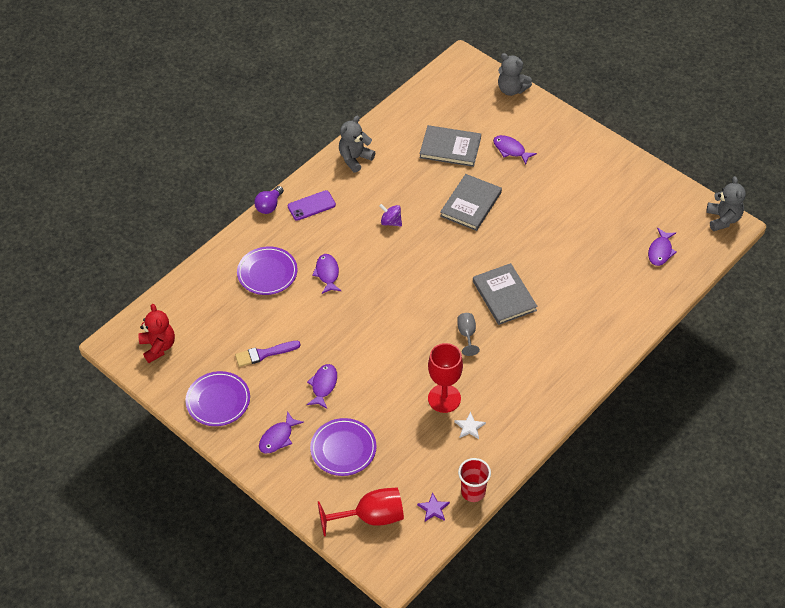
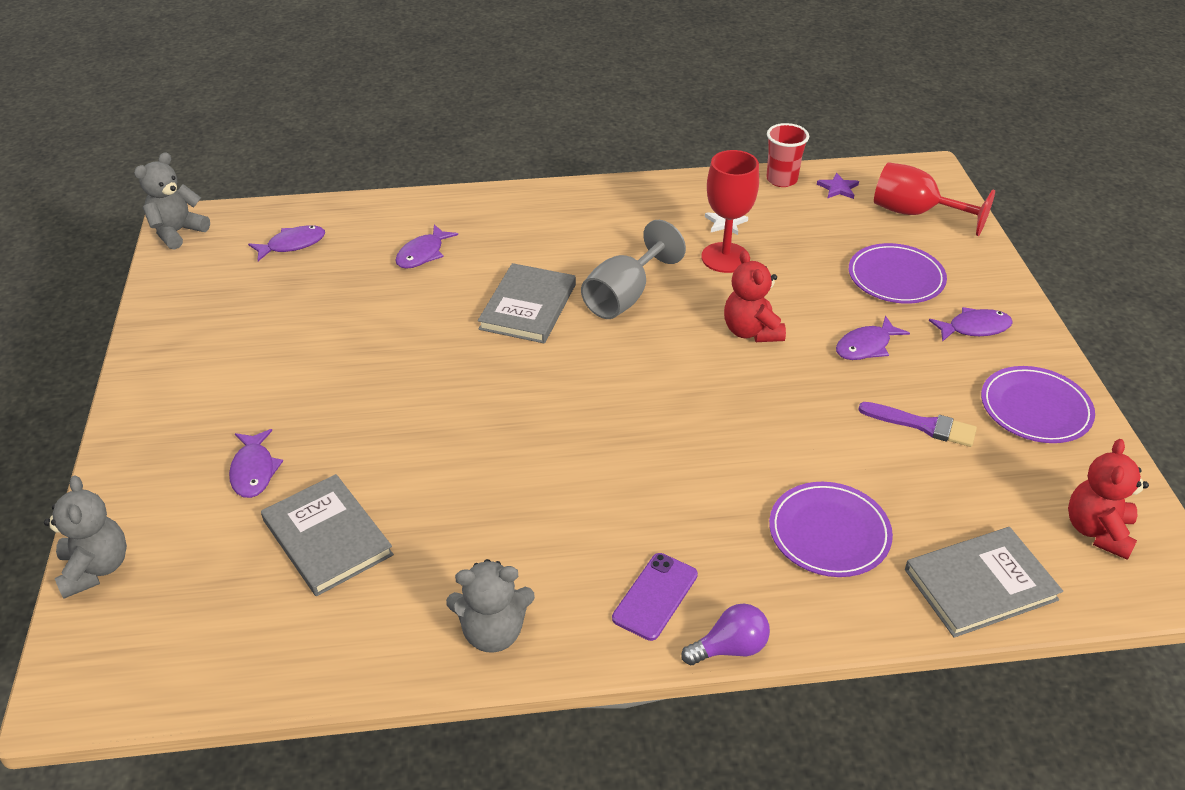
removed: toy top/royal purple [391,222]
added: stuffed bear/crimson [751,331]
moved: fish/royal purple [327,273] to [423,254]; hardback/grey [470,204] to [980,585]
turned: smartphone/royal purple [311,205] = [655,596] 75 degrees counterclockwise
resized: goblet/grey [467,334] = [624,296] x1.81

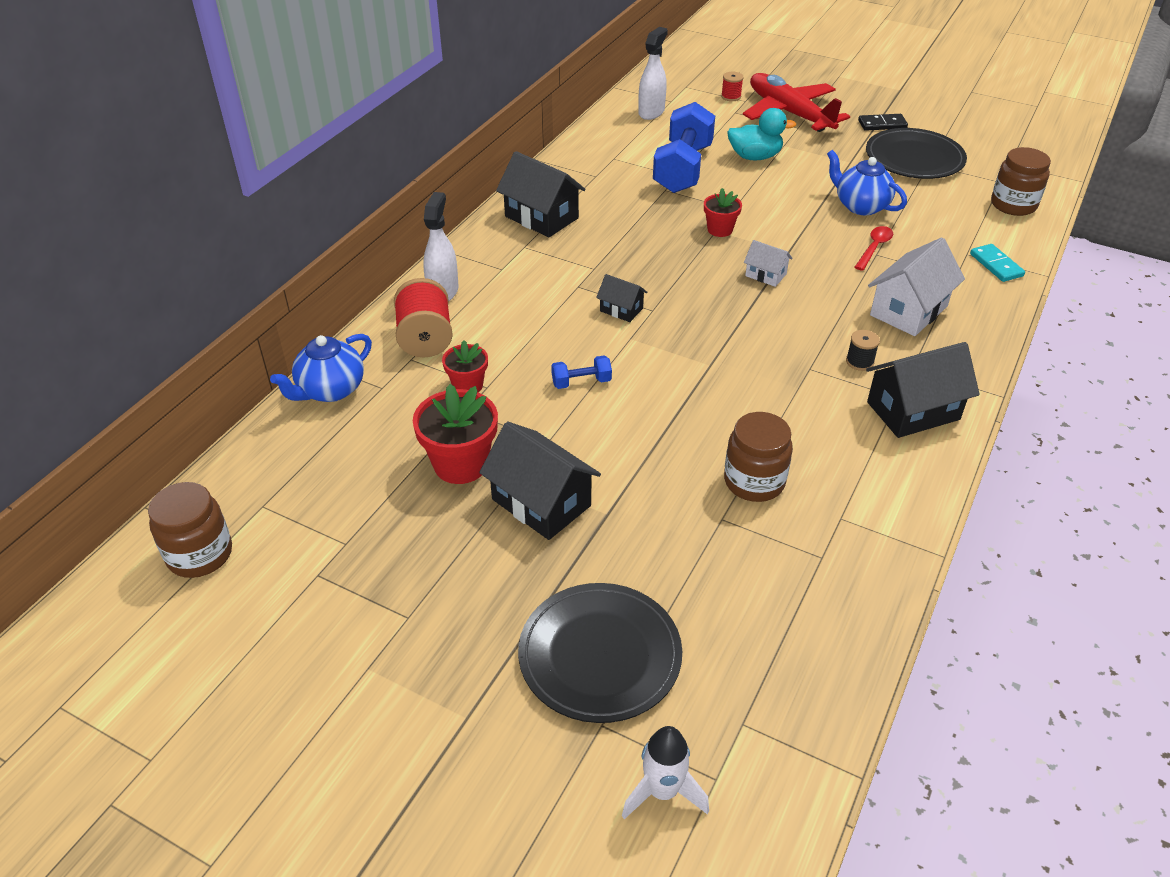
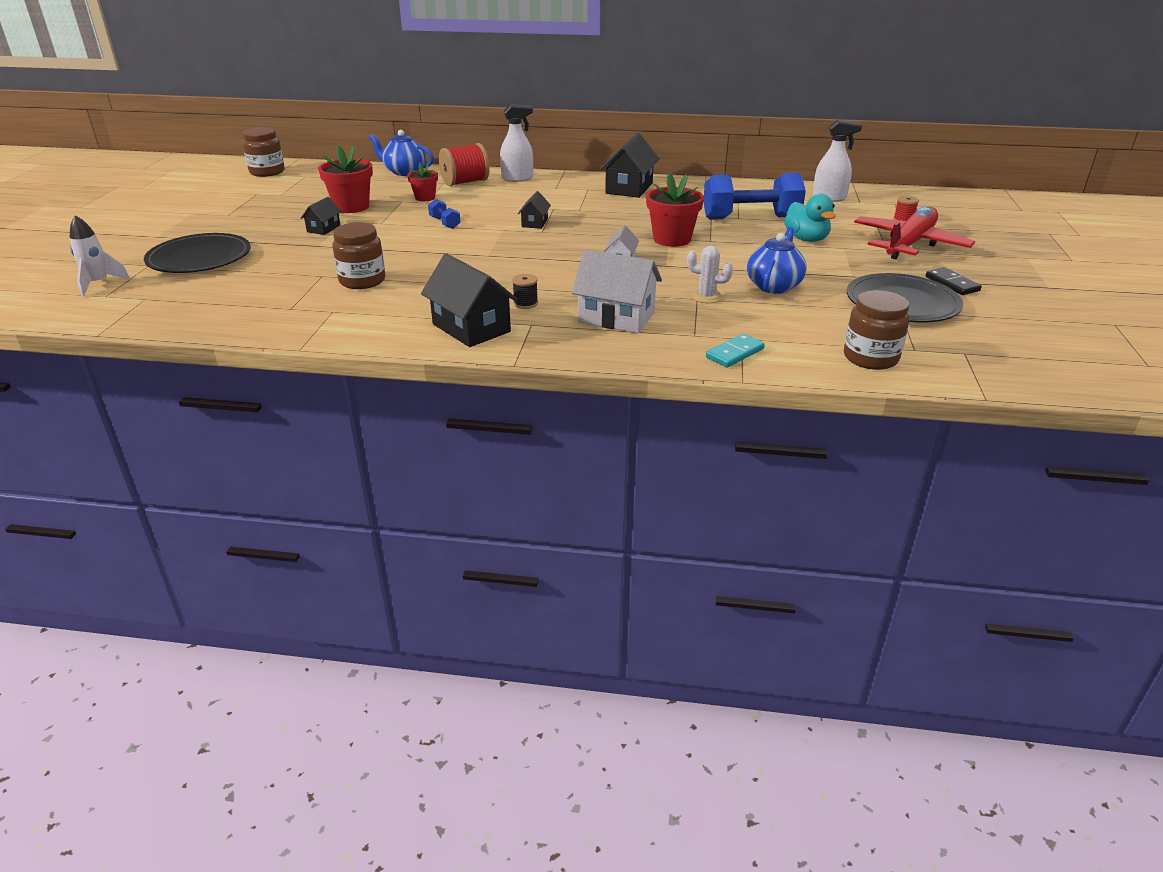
replaced: teaspoon/crimson [874,248] to saguaro cactus/snow-white [706,297]
resized: toy house/ebony [541,502] = [323,229] x0.53; plant pot/crimson [720,229] = [672,239] x1.68

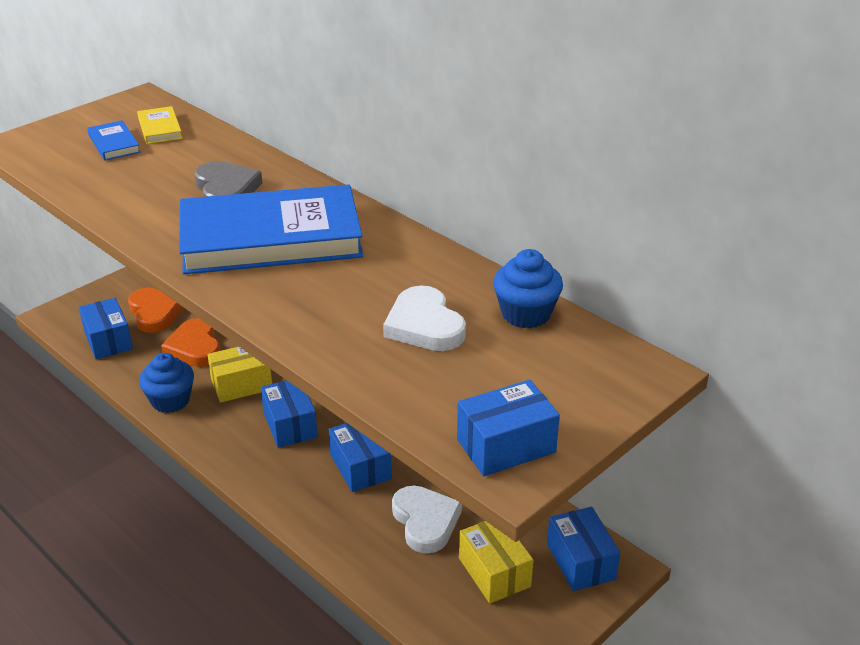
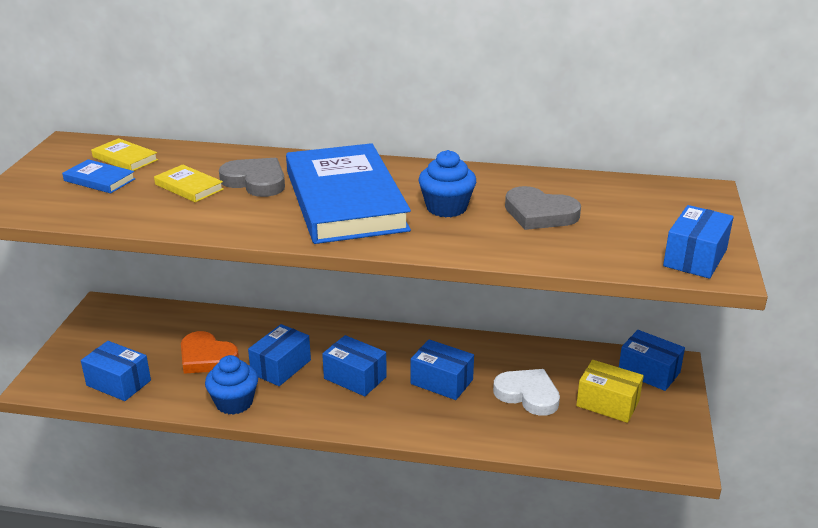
removed: love heart/bright orange [155,313]
added: hardback/golden [189,187]
moved: fairy cake/royal blue [526,314] to [446,208]
recoloured: parcel/golden [241,384] to parcel/royal blue [281,367]; love heart/snow-white [424,325] to love heart/grey [539,214]
turned: hardback/royal blue [271,238] = [345,200] 60 degrees counterclockwise

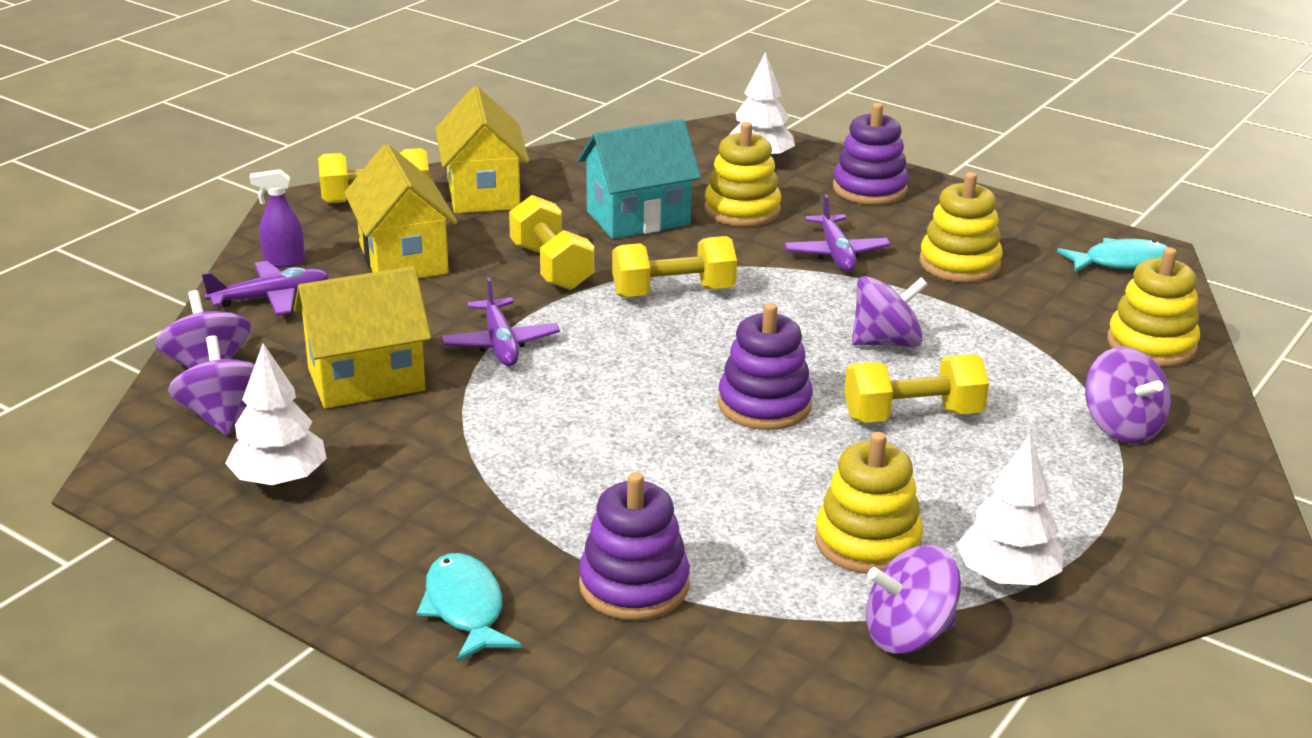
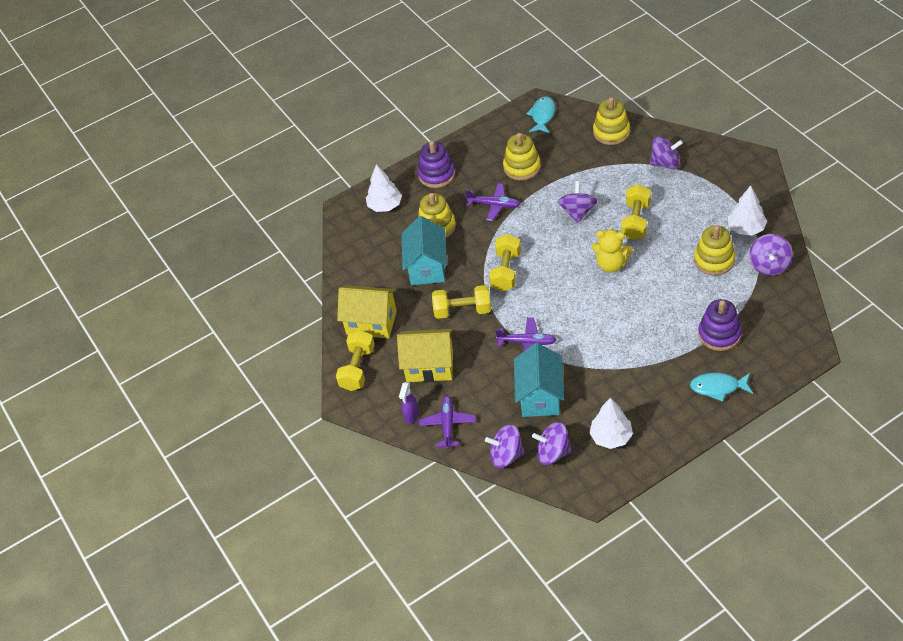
replaced: stacking rings/royal purple [764,405] to stuffed bear/golden [611,264]
recoloured: toy house/golden [366,380] to toy house/aqua [540,396]

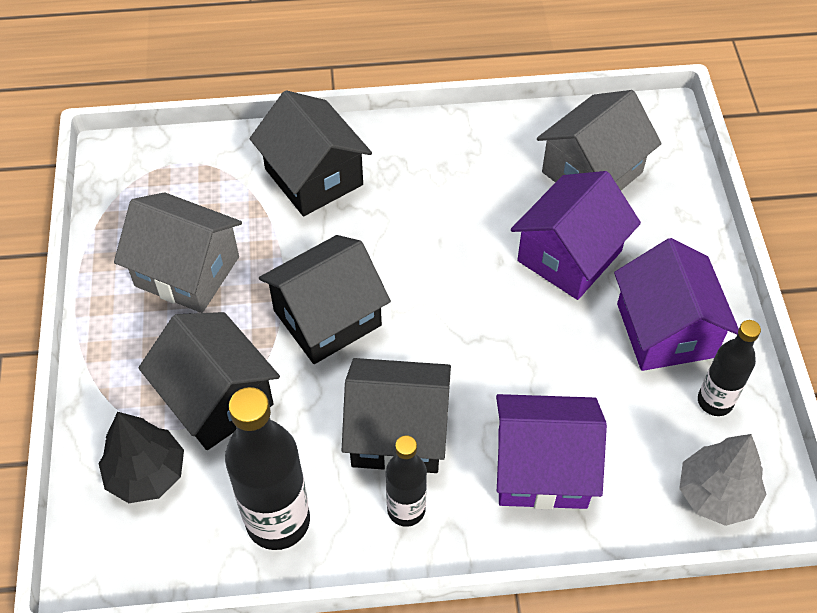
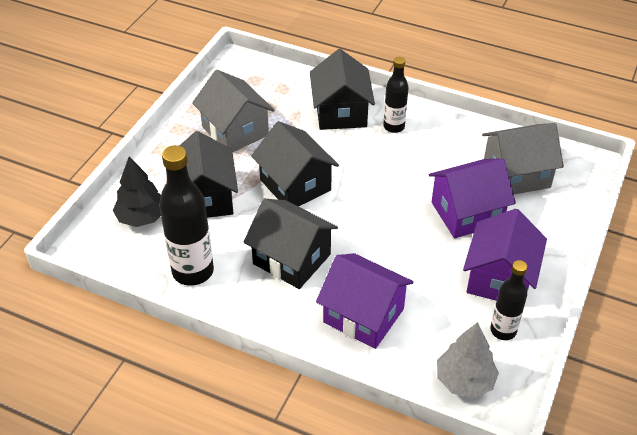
moved: bottle/ebony [406,509] to [394,127]
turned: toy house/ebony [327,318] = [295,185] 60 degrees clockwise

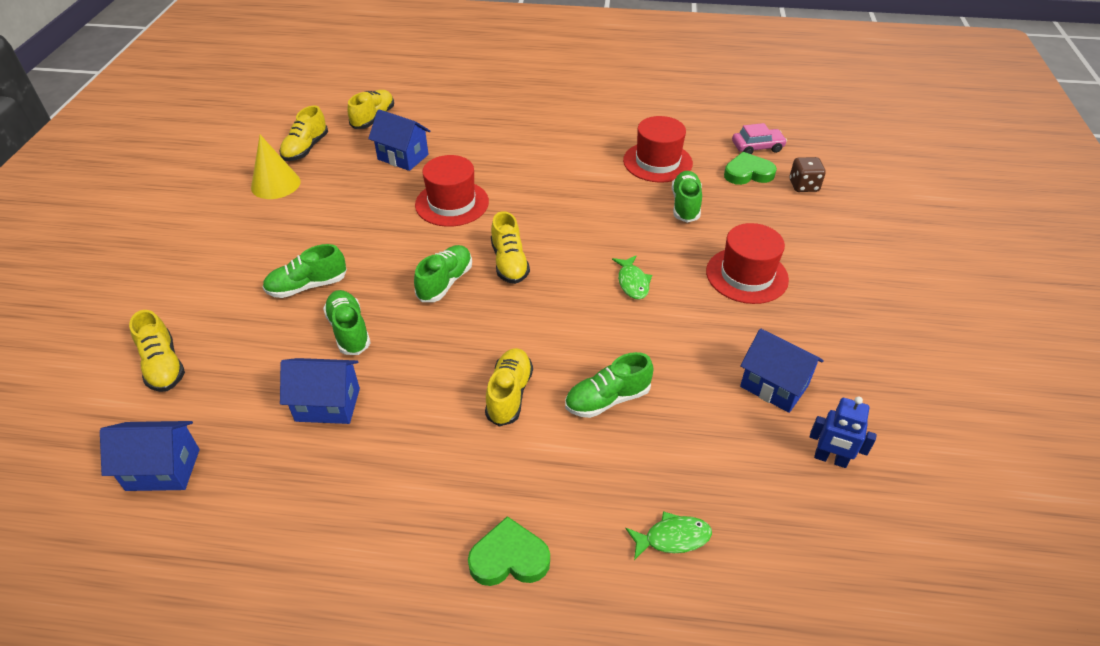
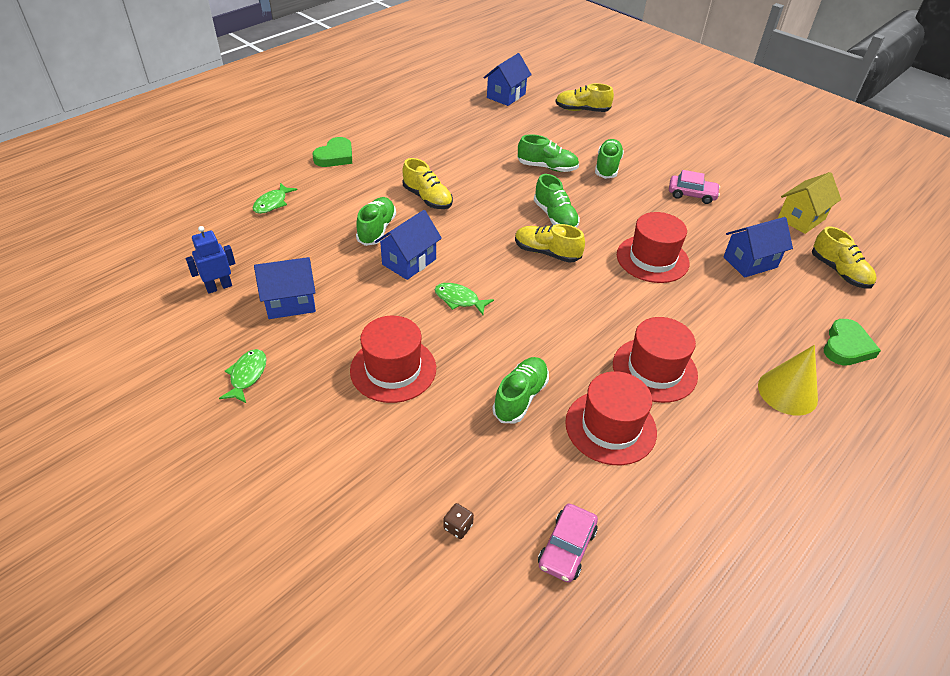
added: fish/leaf-green [247,375]; hat/crimson [654,369]; toy car/pink [691,194]
moved: cone shape/golden [275,184] to [787,392]; toy house/royal blue [328,404] to [409,262]; love heart/leaf-green [748,173] to [846,346]
replaced: sneaker/golden [306,149] to toy house/golden [801,219]
turned: sneaker/leaf-green [685,205] = [520,397] 105 degrees counterclockwise
resized: die/russet [803,186] = [458,527] x0.61

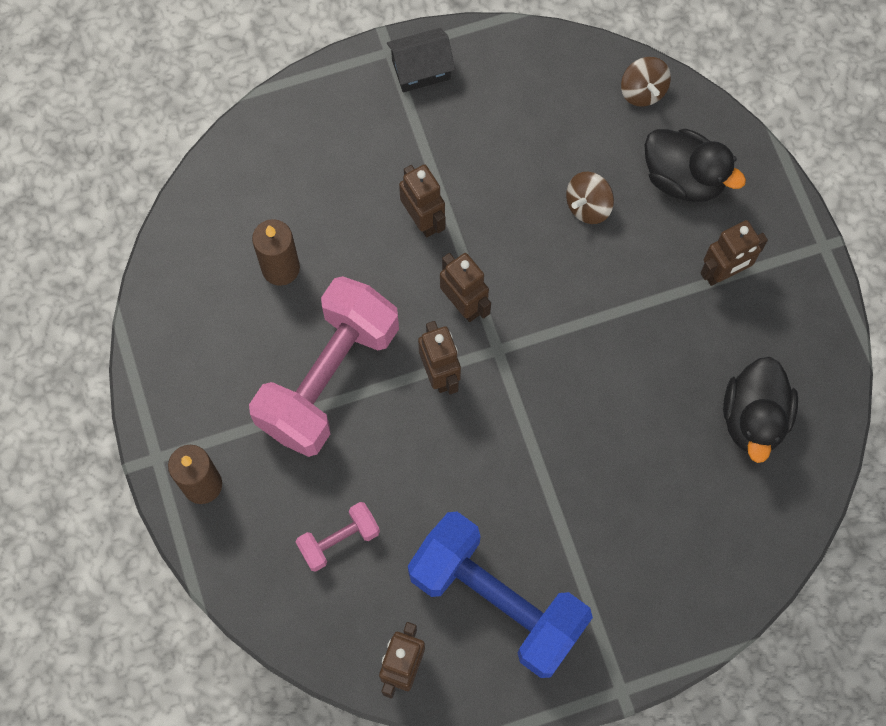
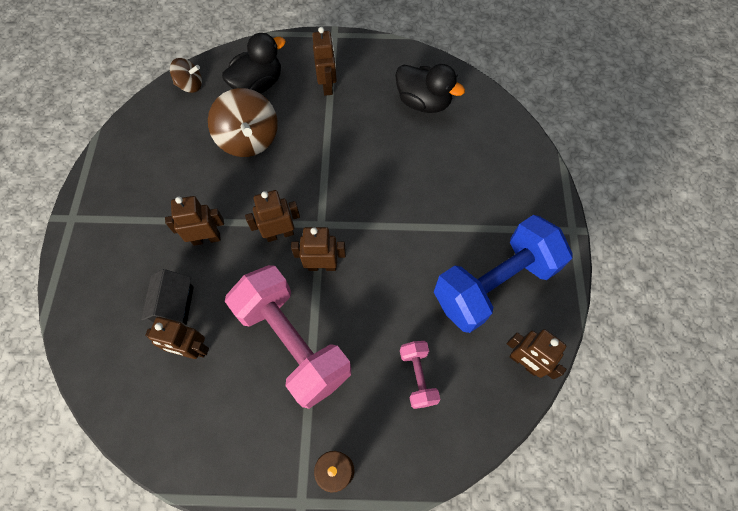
moved: toy house/ebony [421,69] to [174,305]
replaced: pillar candle/russet [280,268] to robot/russet [192,349]
resized: toy top/russet [588,206] = [249,139] x1.79

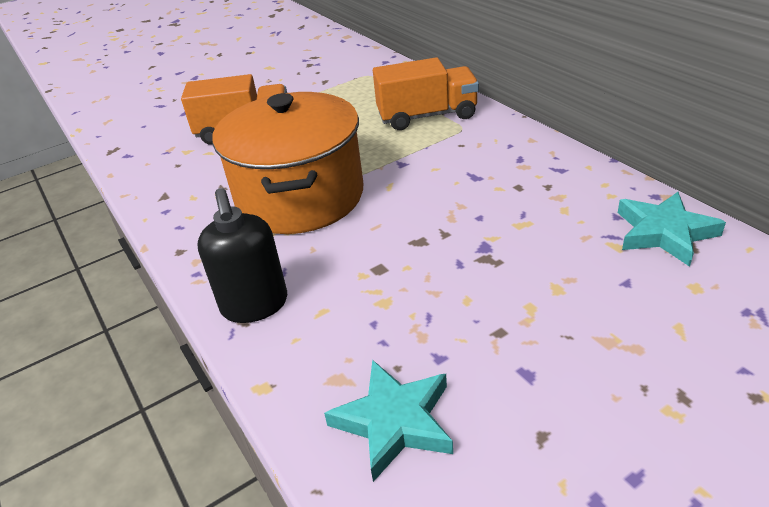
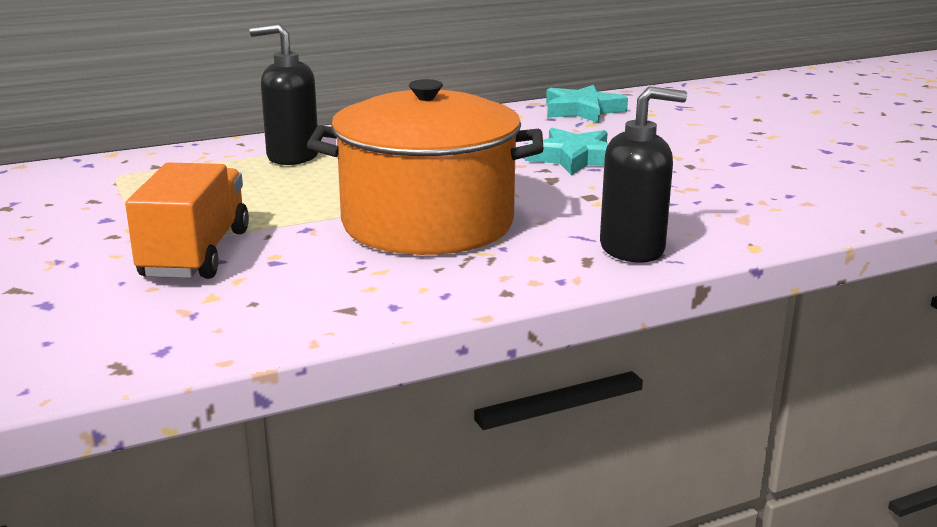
moved: star/aqua [394,422] to [574,158]
replaced: lorry/bright orange [427,116] to soap pump/ebony [292,156]

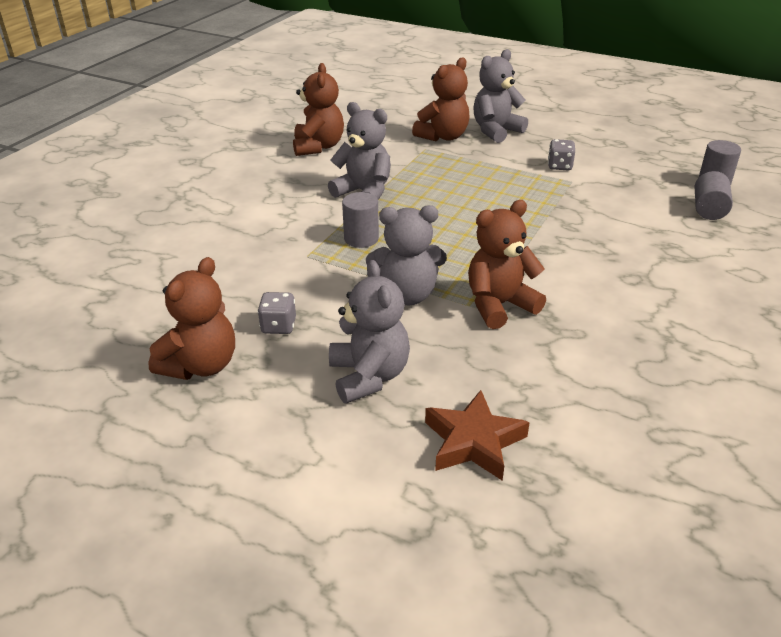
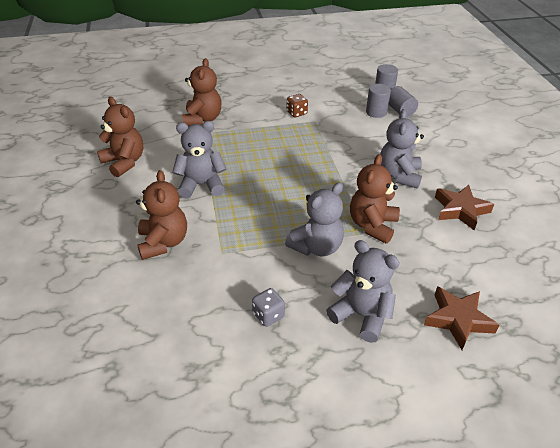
added: star/russet [460,210]
moved: stuffed bear/russet [201,365] to [163,242]; cylinder shape/grey [361,238] to [376,112]; stuffed bear/grey [496,131] to [399,176]
recoloured: die/grey [559,166] to die/russet [296,113]

